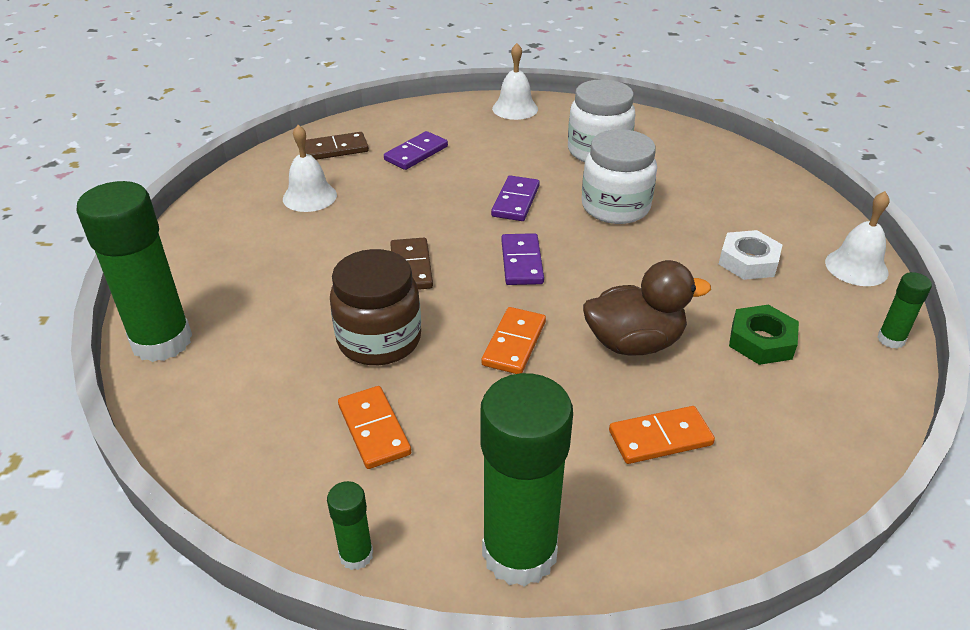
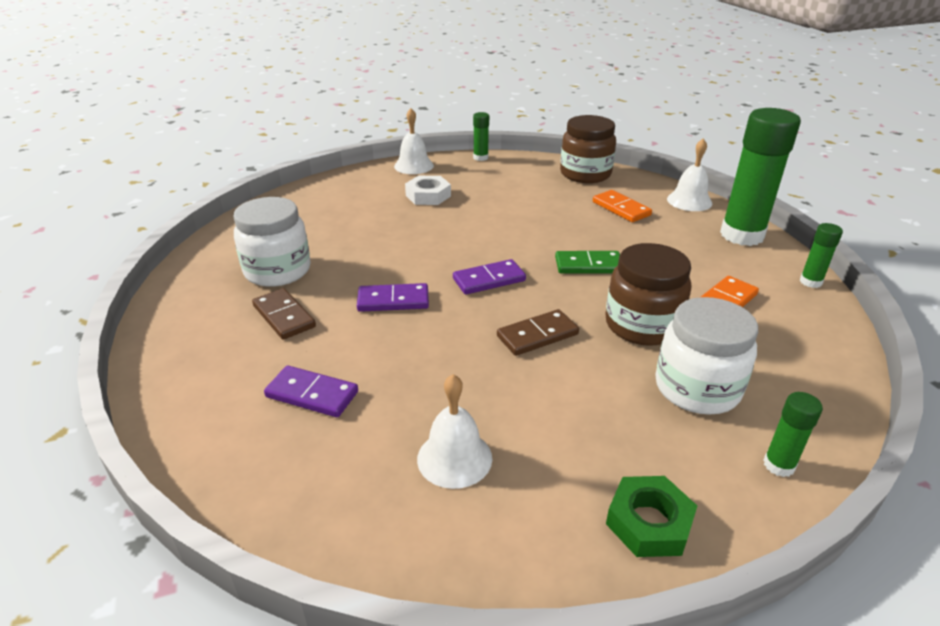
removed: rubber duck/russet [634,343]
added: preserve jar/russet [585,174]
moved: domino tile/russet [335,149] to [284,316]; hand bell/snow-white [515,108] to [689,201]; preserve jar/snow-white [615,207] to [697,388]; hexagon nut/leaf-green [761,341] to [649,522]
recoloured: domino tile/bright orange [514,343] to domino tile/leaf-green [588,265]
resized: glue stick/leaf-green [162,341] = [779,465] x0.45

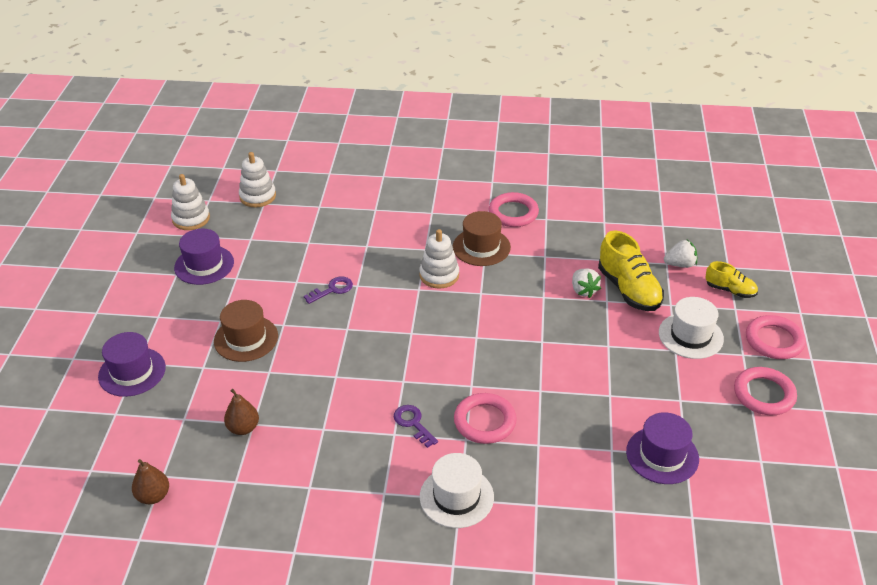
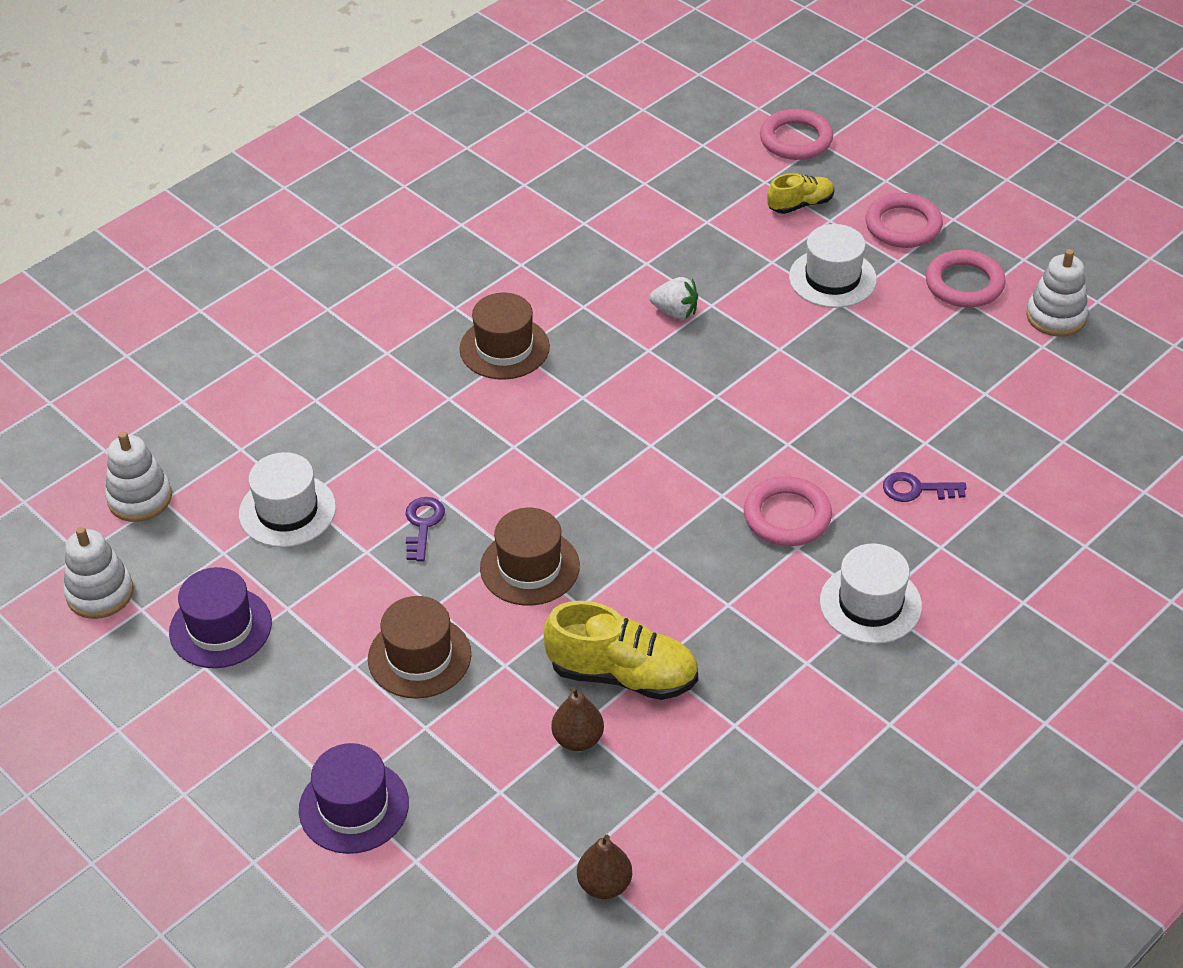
removed: hat/royal purple [662,455]; toy strawberry/snow-white [680,264]
added: hat/snow-white [287,511]; hat/russet [529,567]
moved: key/royal purple [413,423] to [917,489]; stacking rings/snow-white [439,275] to [1056,316]; hoop/pink [513,213] to [796,139]; sneaker/golden [628,289] to [623,675]

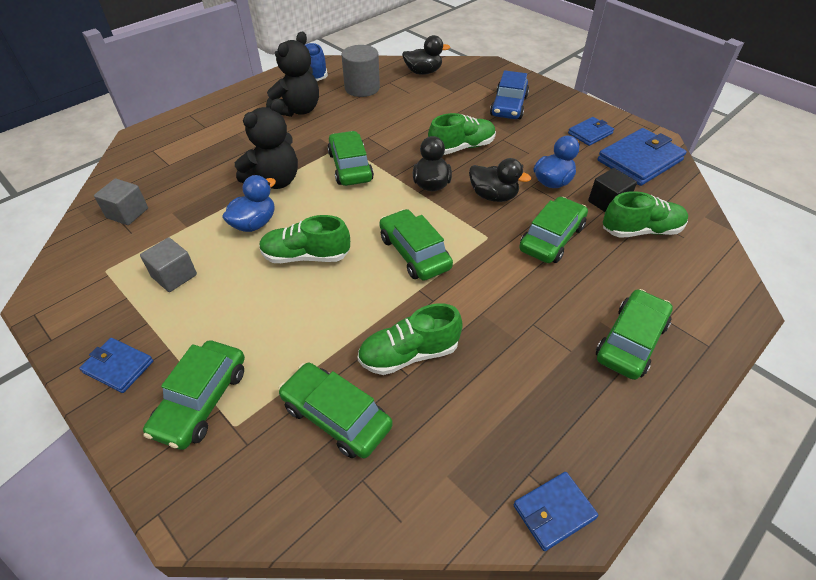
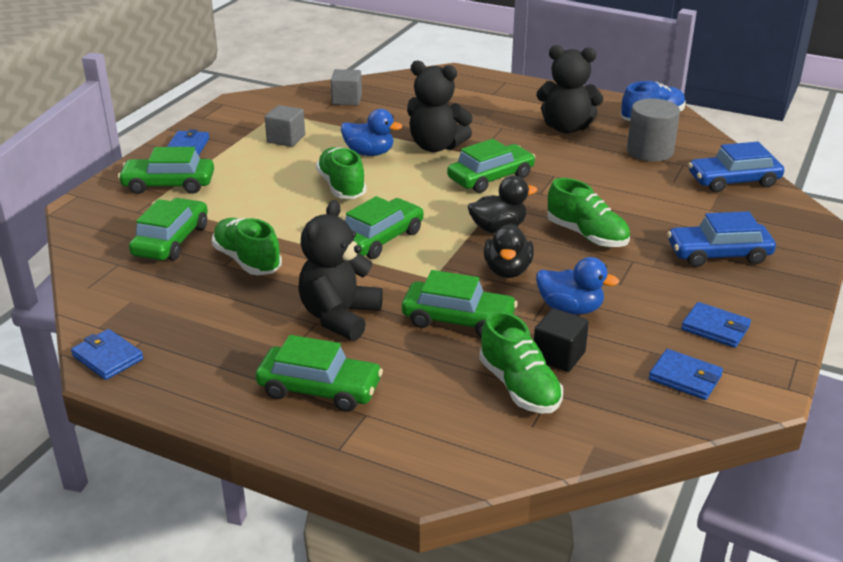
added: stuffed bear/ebony [339,317]
replaced: rubber duck/ebony [423,72] to toy car/royal blue [733,181]
resized: card wallet/royal blue [639,160] = [685,378] x0.55

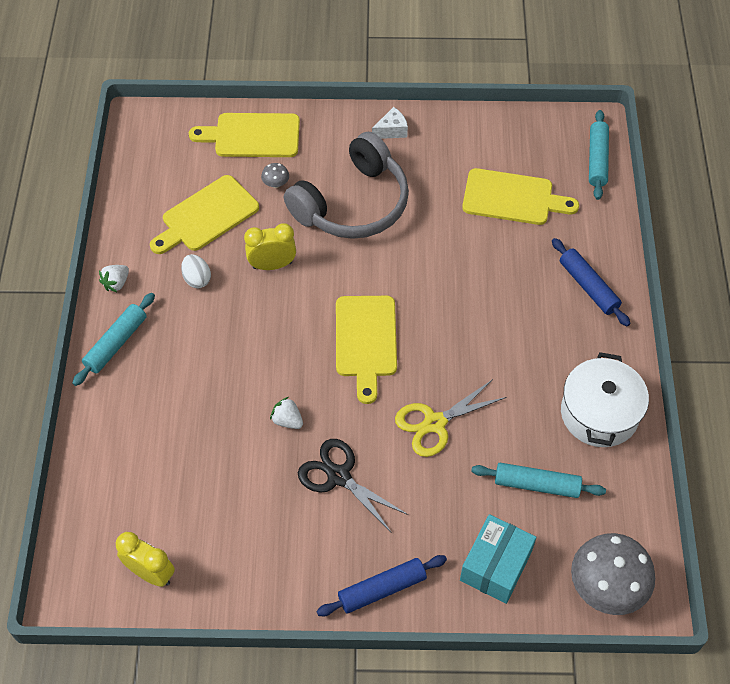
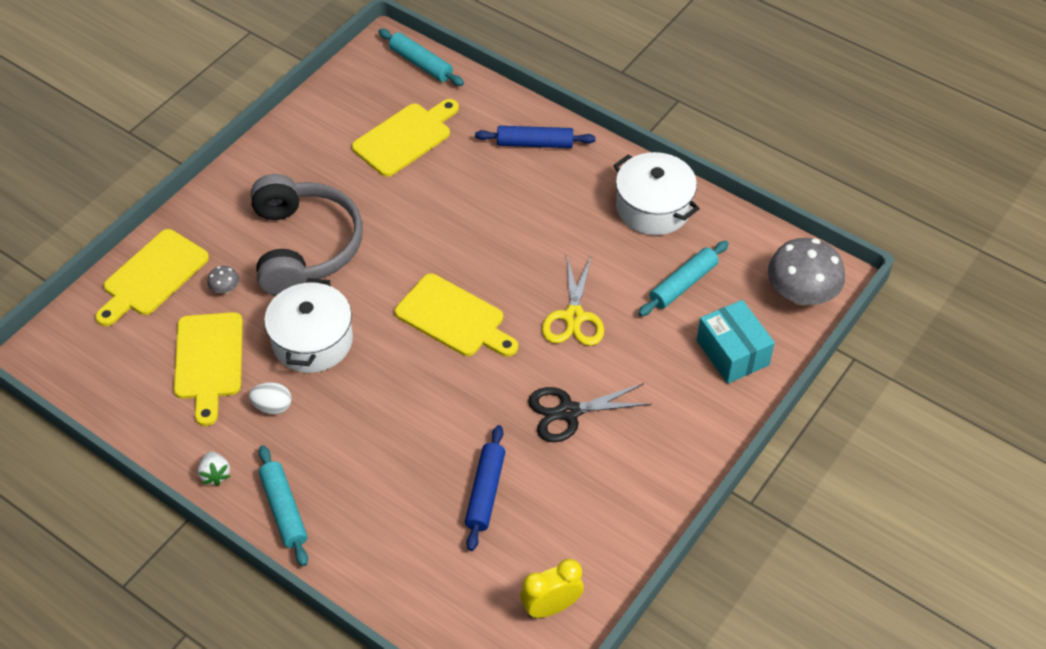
removed: toy strawberry/snow-white [287,420]; cheese/snow-white [392,130]
moved: rolling pin/royal blue [382,589] to [485,492]
replaced: clock/golden [272,265] to pot/snow-white [312,341]

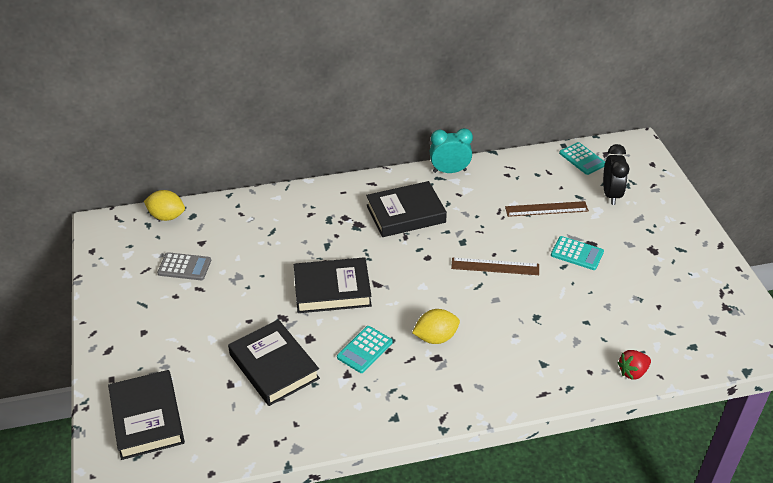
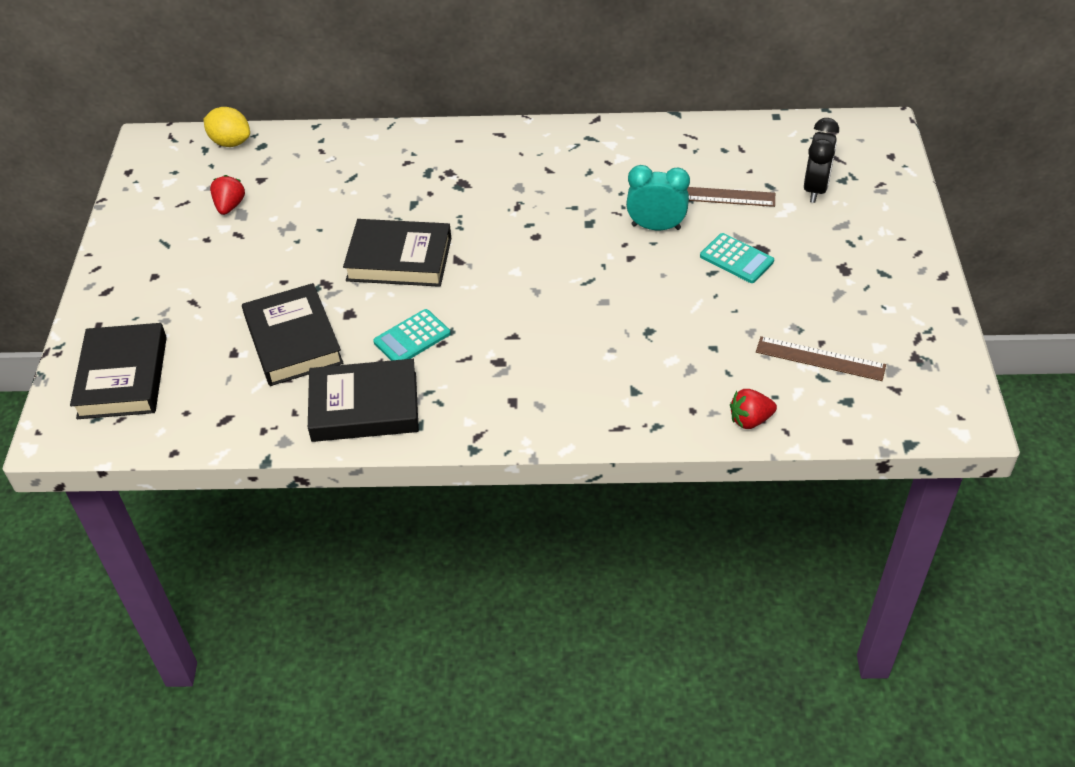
removed: lemon/golden [435,337]; adding machine/aqua [582,159]
moved: hardback/ebony [405,214] to [364,407]; clock/aqua [449,171] to [656,227]; measuring stick/russet [495,266] to [820,359]
replaced: adding machine/grey [184,267] to toy strawberry/crimson [230,206]

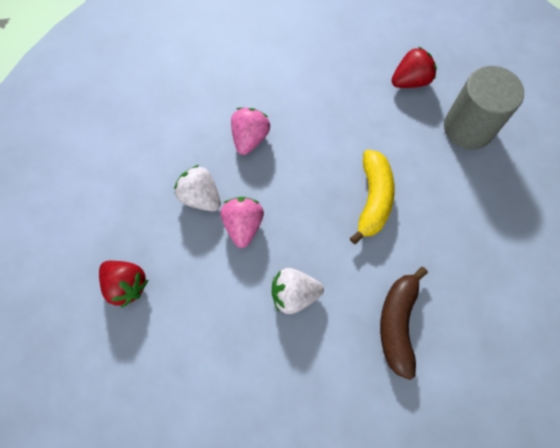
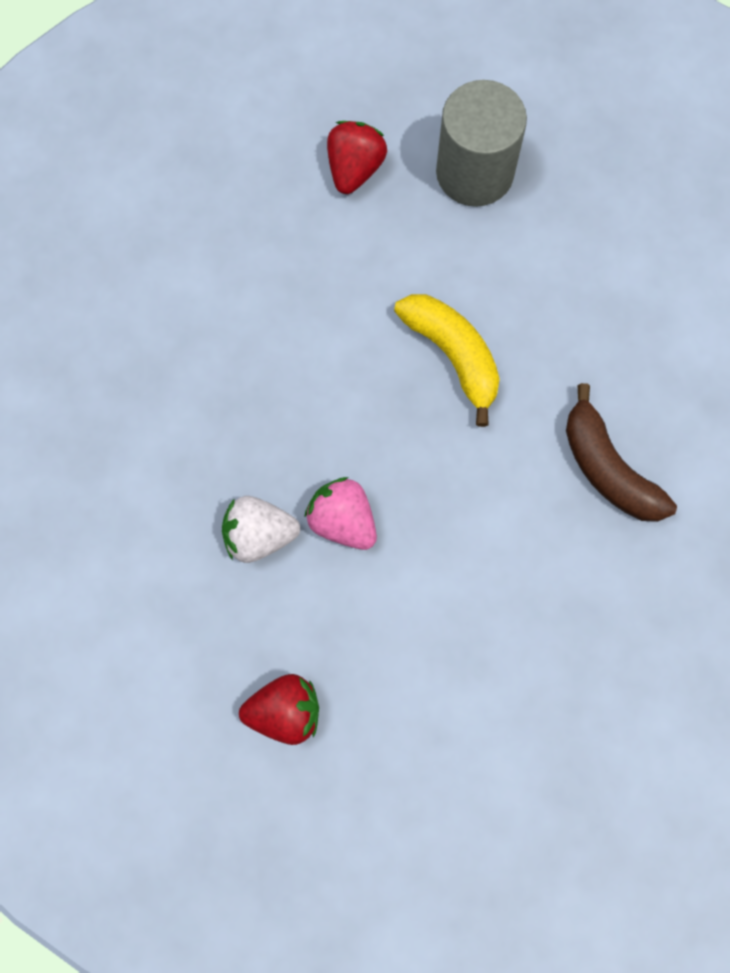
removed: toy strawberry/pink [250,138]; toy strawberry/snow-white [294,294]

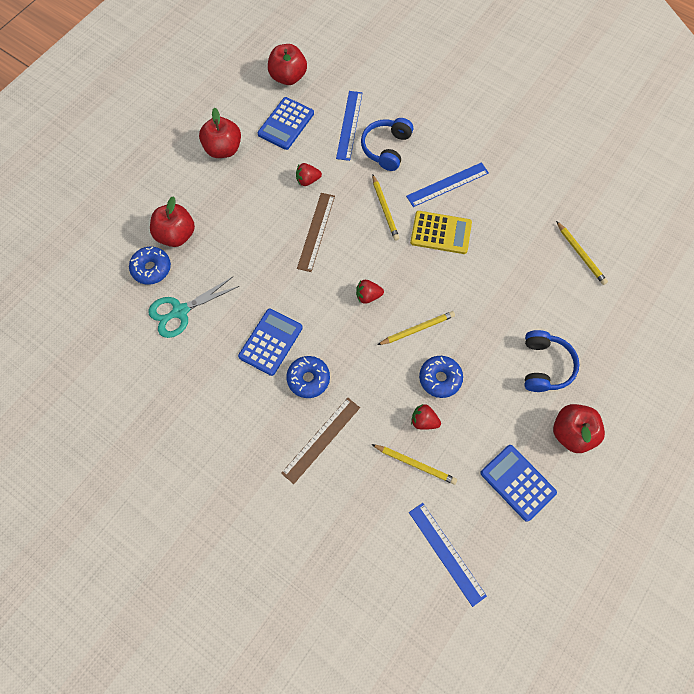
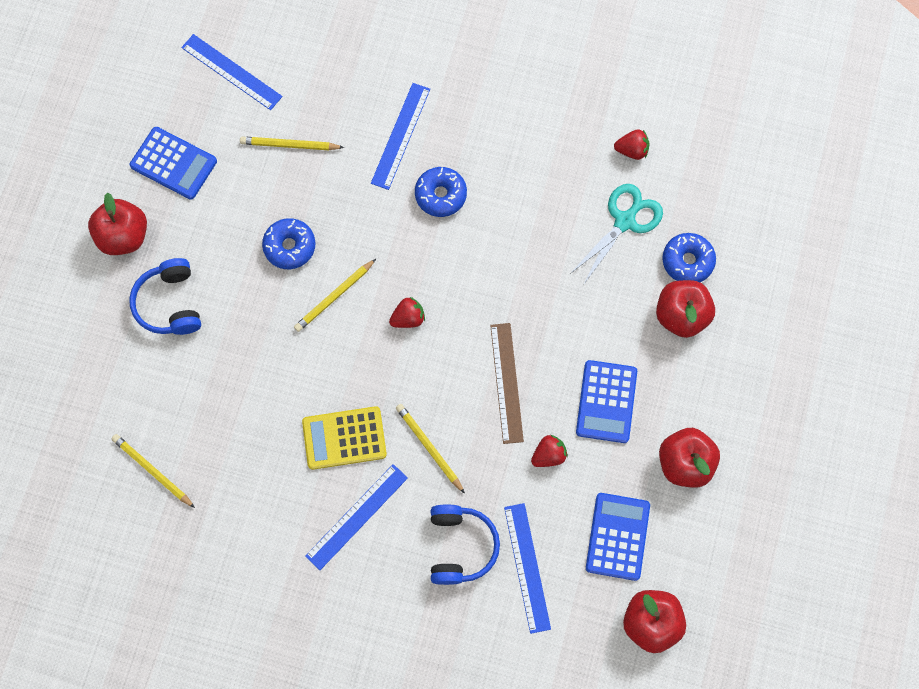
moved: adding machine/royal blue [270,342] to [606,401]; toy strawberry/crimson [424,421] to [632,150]
recoloured: measuring stick/russet [321,439] to measuring stick/royal blue [401,136]

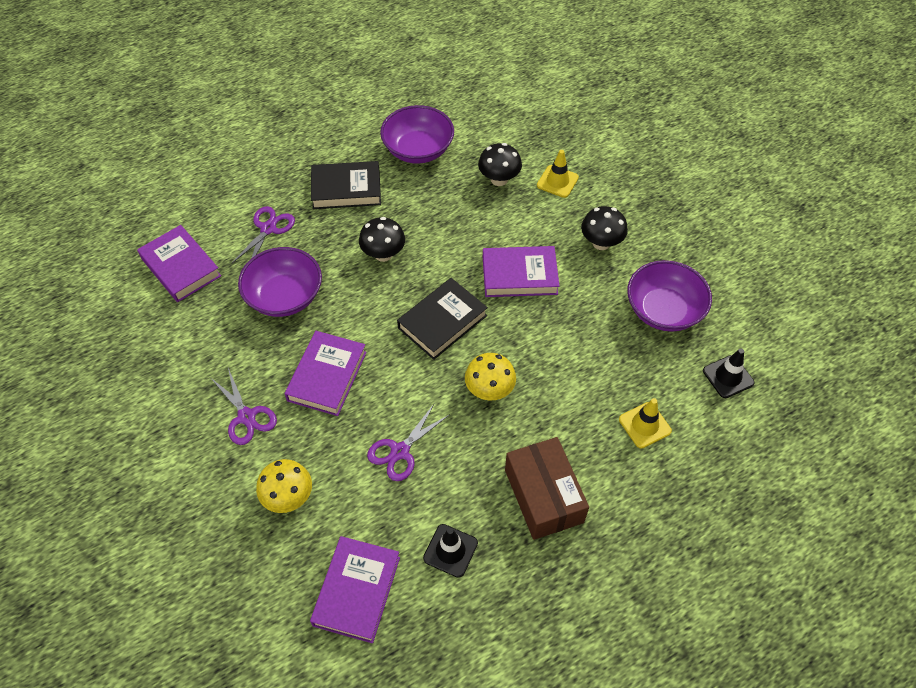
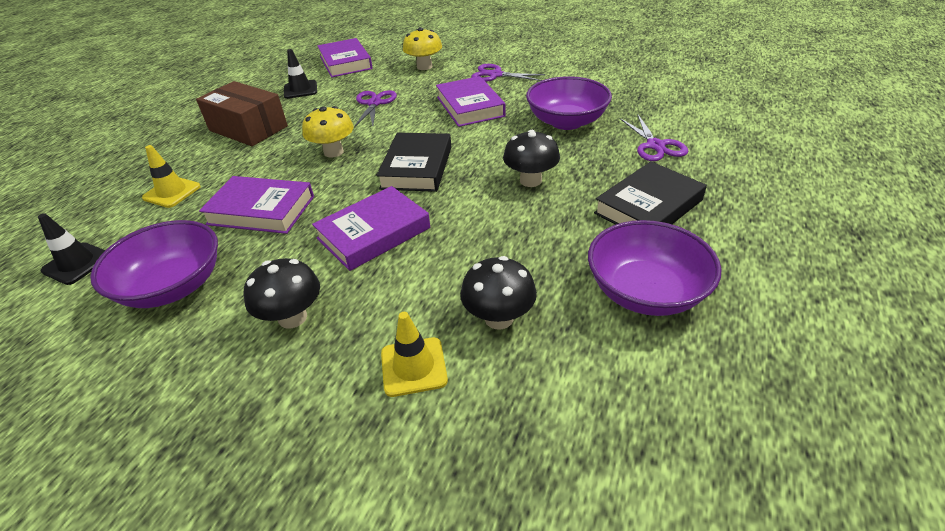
moved: hardback/royal purple [181,267] to [261,210]

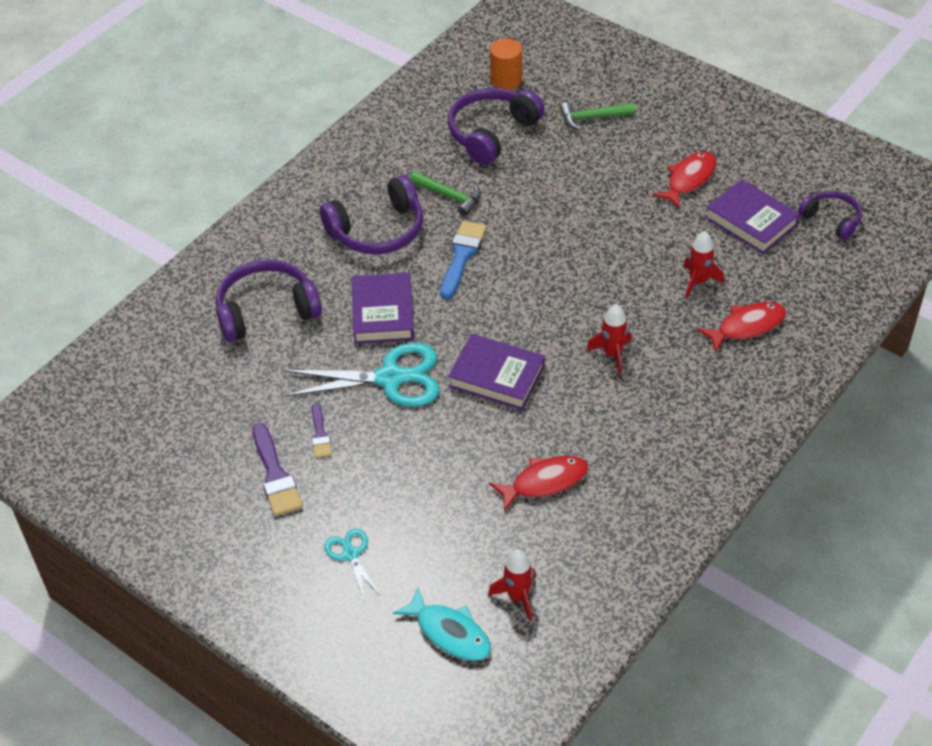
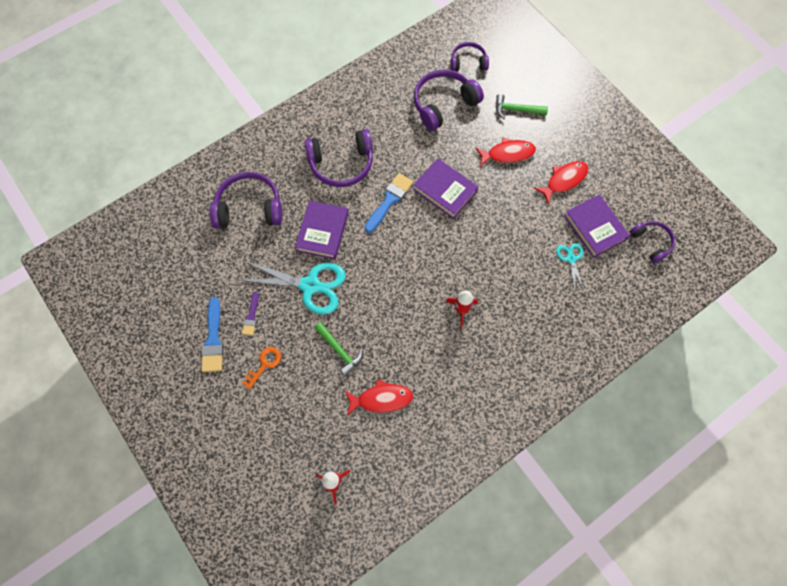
removed: fish/aqua [449,632]; spaceship/crimson [698,282]
added: key/bright orange [264,364]
moved: pair of scissors/aqua [350,554] to [571,259]; claw hammer/leaf-green [449,196] to [339,350]; hardback/royal purple [496,376] to [445,190]; fish/crimson [746,326] to [507,154]
replaced: cylinder shape/bright orange [506,80] to headphones/royal purple [468,62]
recoloured: paint brush/royal purple [275,475] to paint brush/royal blue [213,340]

